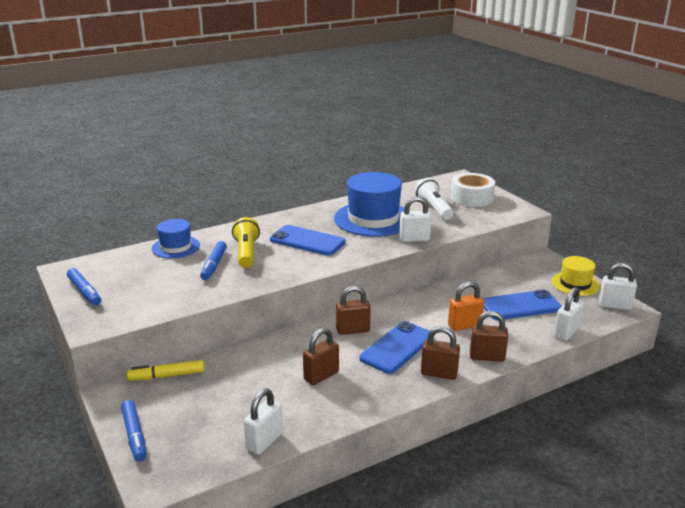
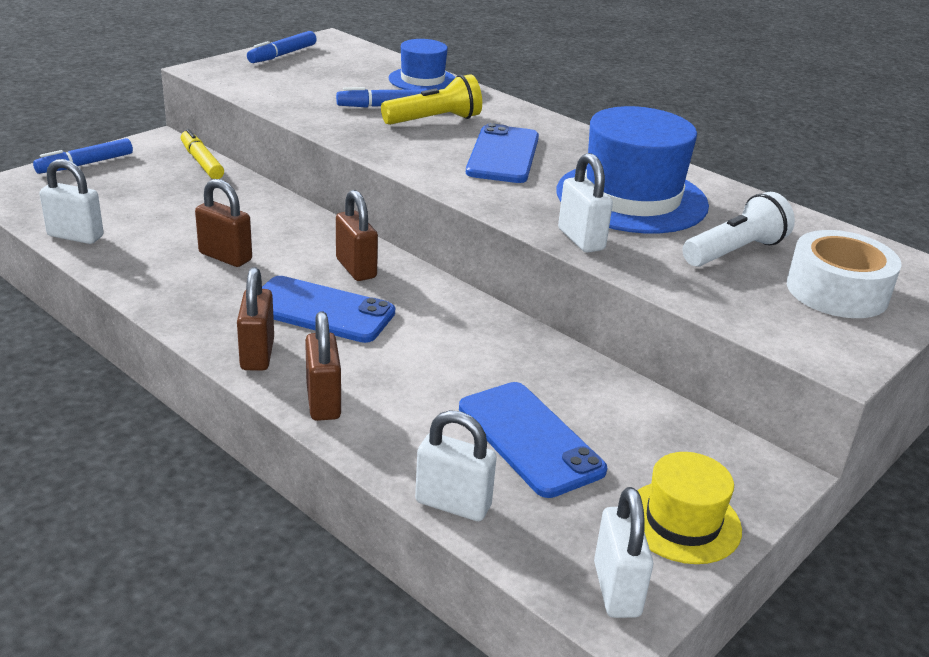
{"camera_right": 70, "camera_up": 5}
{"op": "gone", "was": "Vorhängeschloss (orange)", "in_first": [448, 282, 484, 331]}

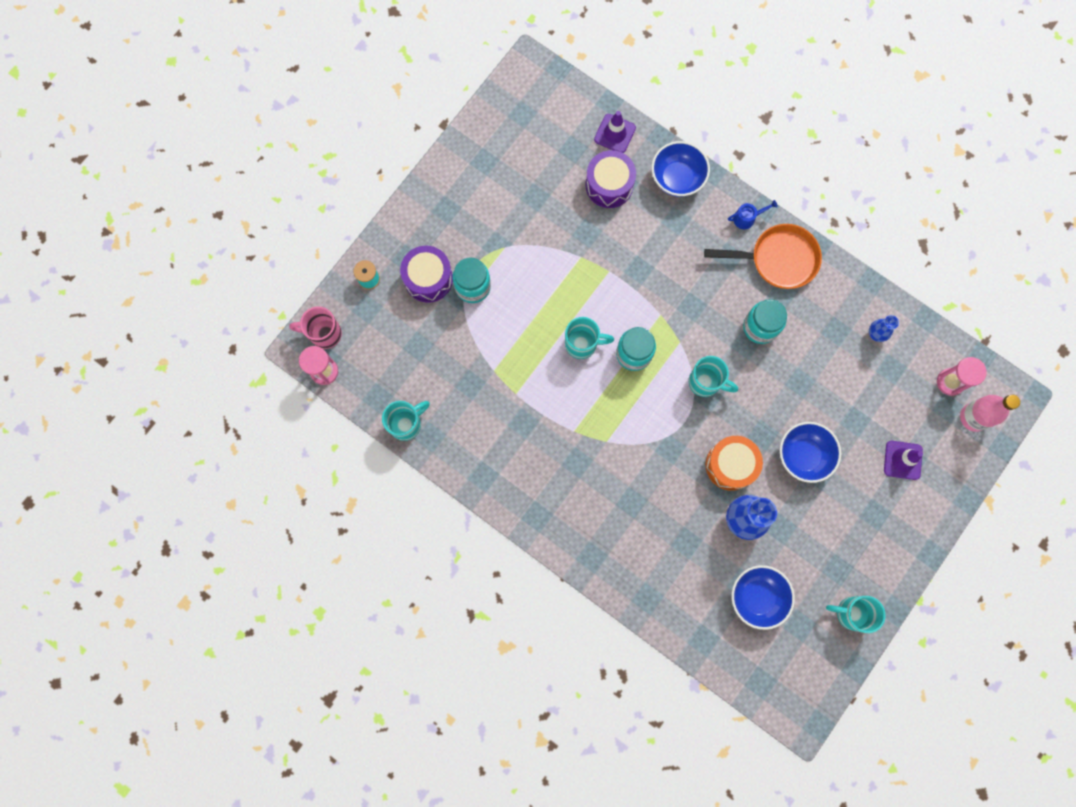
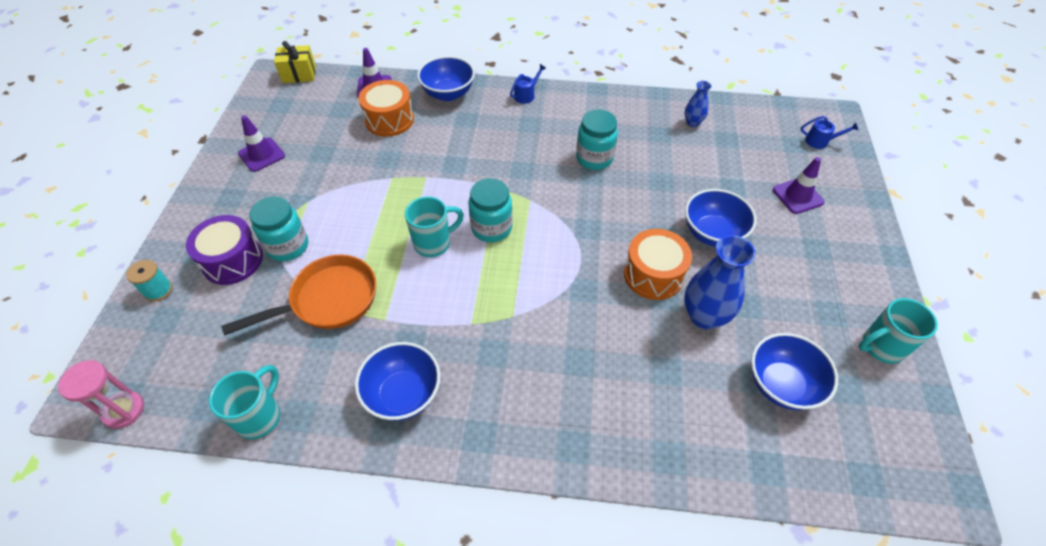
{"camera_right": -30, "camera_up": -25}
{"op": "repainted", "was": "Trommel (lila)", "now": "Trommel (orange)", "in_first": [586, 150, 636, 208], "in_second": [359, 80, 414, 137]}
{"op": "shifted", "was": "Pfanne (orange)", "in_first": [704, 224, 822, 289], "in_second": [221, 255, 376, 335]}
{"op": "gone", "was": "Tasse (rosa)", "in_first": [289, 306, 342, 349]}
{"op": "gone", "was": "Tasse (türkis)", "in_first": [689, 356, 738, 397]}
{"op": "gone", "was": "Sanduhr (rosa)", "in_first": [937, 357, 987, 396]}
{"op": "swapped", "was": "Flasche (rosa)", "now": "Gießkanne (blau)", "in_first": [960, 394, 1020, 432], "in_second": [801, 116, 858, 149]}
{"op": "new", "now": "Geschenk (gelb)", "in_second": [274, 41, 316, 83]}
{"op": "new", "now": "Leitkegel (lila)", "in_second": [238, 115, 285, 172]}
{"op": "new", "now": "Schüssel (blau)", "in_second": [355, 342, 440, 421]}

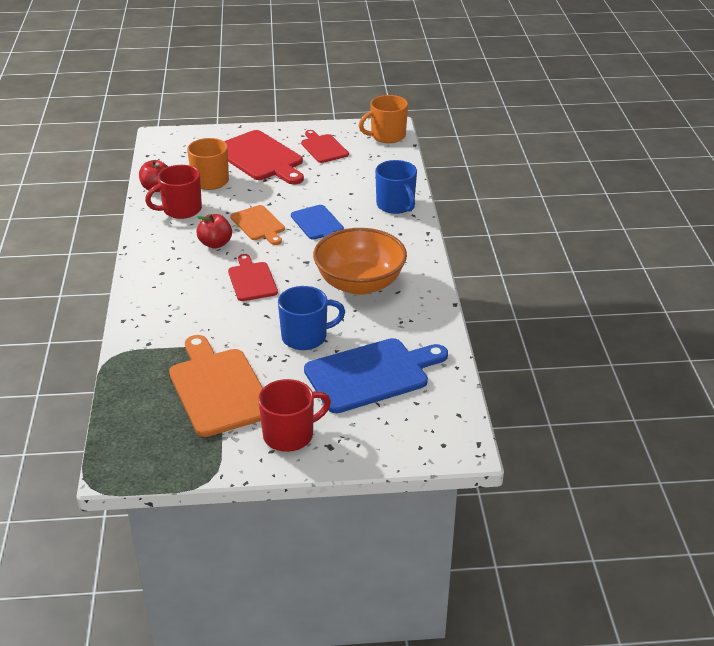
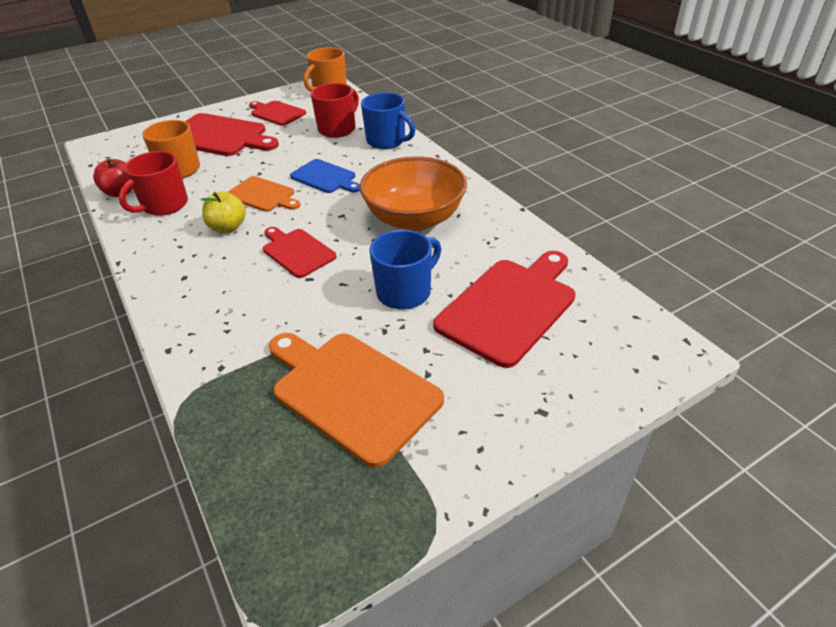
{"camera_right": -25, "camera_up": 5}
{"op": "repainted", "was": "Apfel (rot)", "now": "Apfel (gelb)", "in_first": [196, 214, 232, 249], "in_second": [201, 191, 246, 233]}
{"op": "repainted", "was": "Schneidebrett (blau)", "now": "Schneidebrett (rot)", "in_first": [304, 338, 448, 413], "in_second": [433, 251, 576, 368]}
{"op": "shifted", "was": "Tasse (rot)", "in_first": [258, 379, 331, 452], "in_second": [311, 83, 359, 138]}

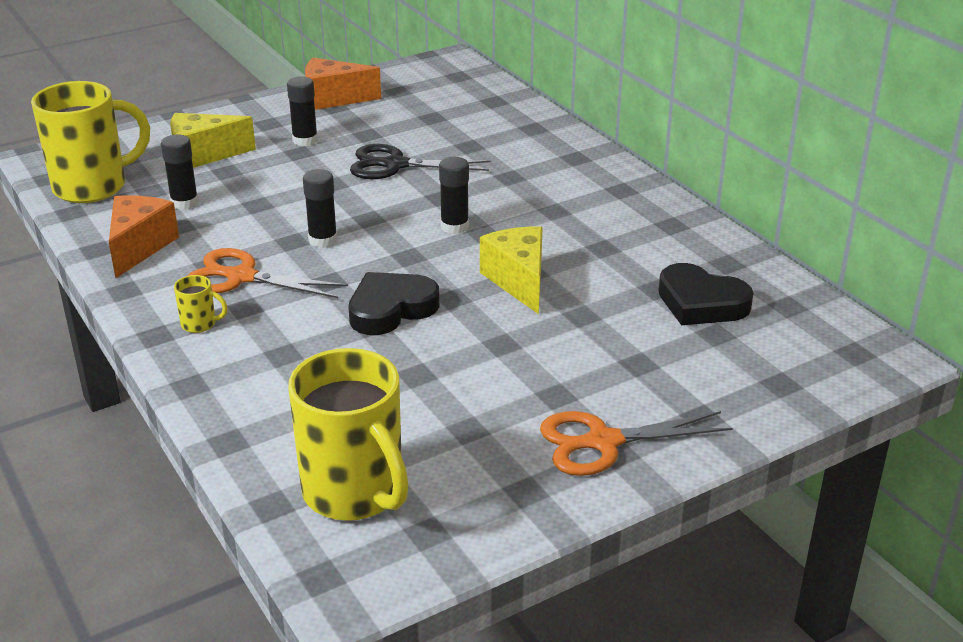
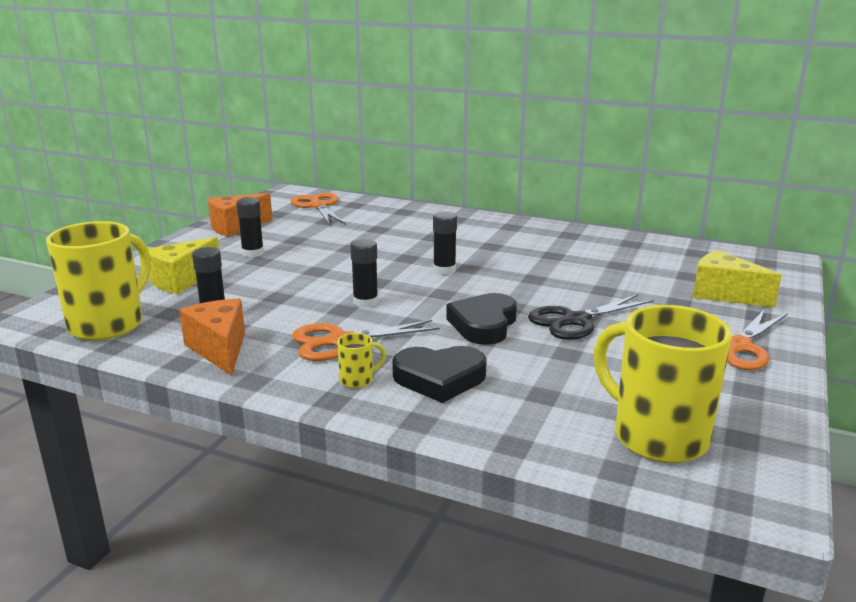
{"camera_right": -35, "camera_up": -10}
{"op": "shifted", "was": "Schere (schwarz)", "in_first": [350, 144, 491, 179], "in_second": [528, 294, 654, 340]}
{"op": "shifted", "was": "Käse (gelb)", "in_first": [480, 227, 543, 314], "in_second": [693, 250, 782, 308]}
{"op": "shifted", "was": "Herz (schwarz)", "in_first": [658, 263, 754, 325], "in_second": [392, 346, 487, 403]}
{"op": "rotated", "was": "Tasse (gelb)", "in_first": [288, 348, 409, 521], "in_second": [594, 305, 732, 463], "clockwise": -150}
{"op": "new", "now": "Schere (orange)", "in_second": [291, 192, 346, 224]}

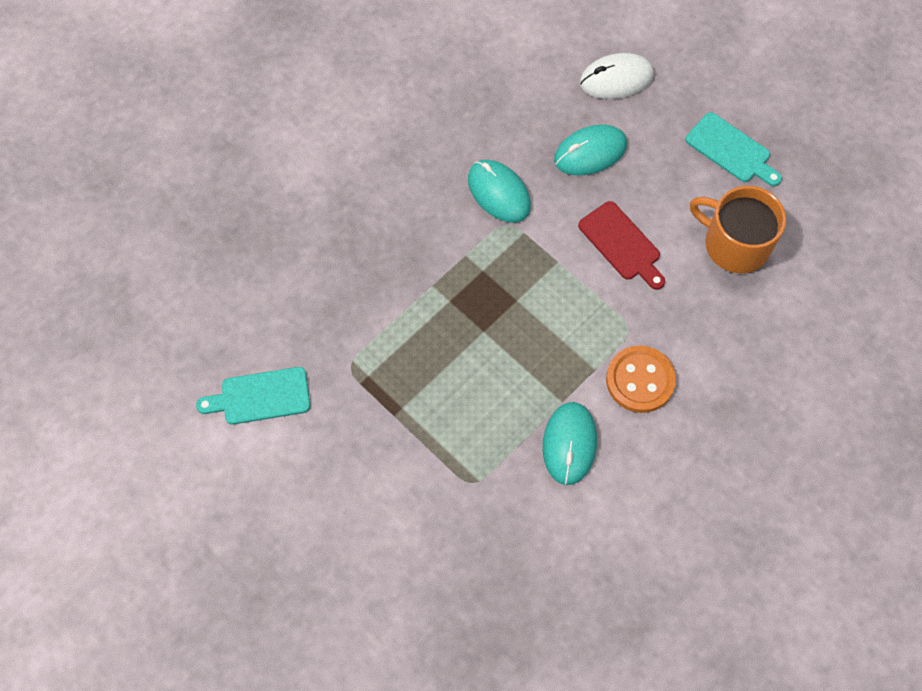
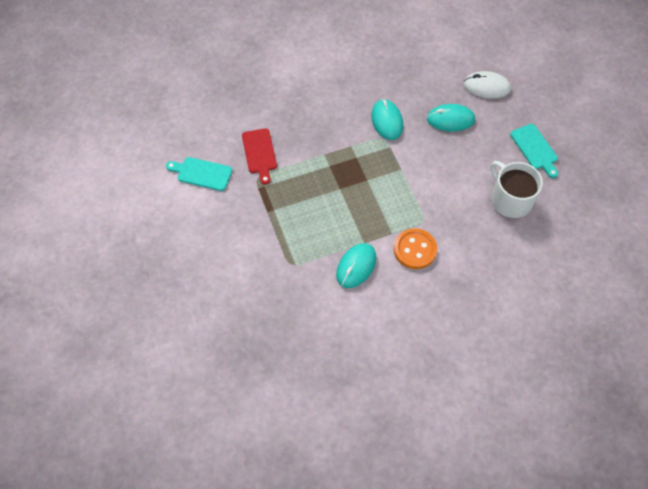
{"camera_right": 25, "camera_up": -5}
{"op": "repainted", "was": "Tasse (orange)", "now": "Tasse (weiß)", "in_first": [690, 186, 786, 273], "in_second": [491, 161, 543, 218]}
{"op": "shifted", "was": "Schneidebrett (rot)", "in_first": [578, 201, 665, 290], "in_second": [242, 128, 277, 185]}

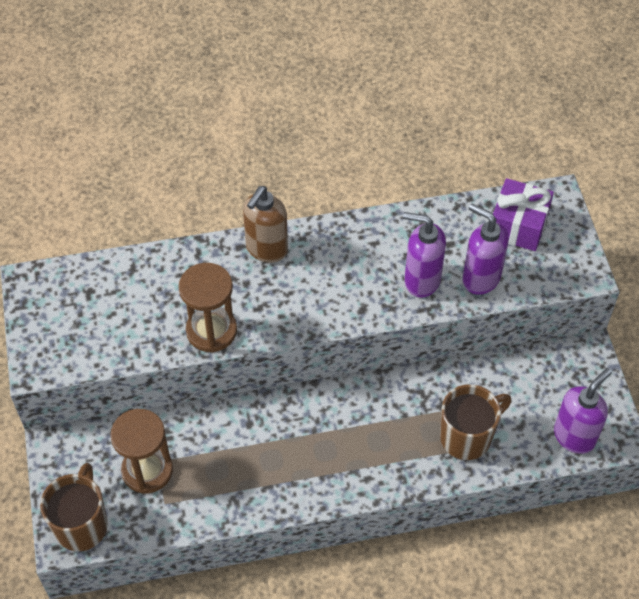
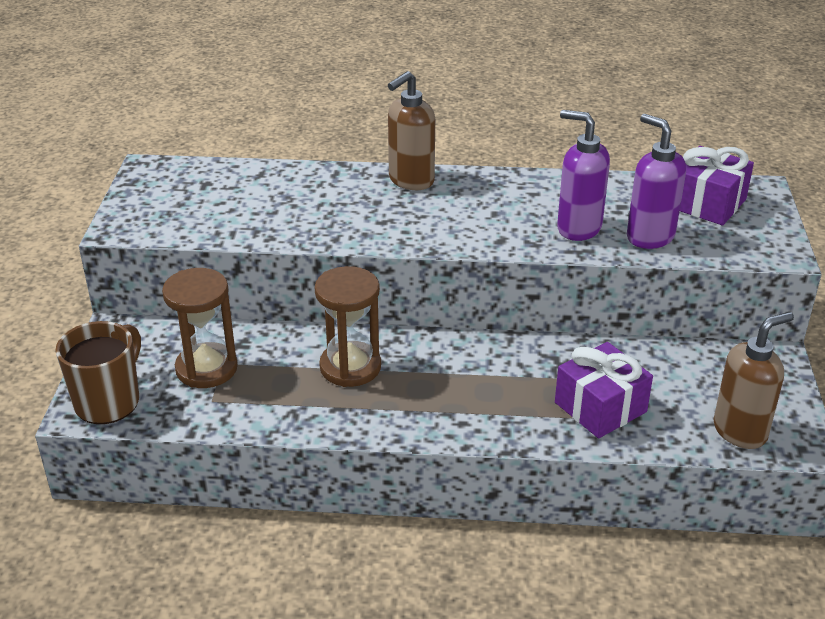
{"camera_right": 15, "camera_up": -20}
{"op": "shifted", "was": "Sanduhr (braun)", "in_first": [179, 263, 237, 353], "in_second": [315, 266, 381, 387]}
{"op": "repainted", "was": "Seifenspender (lila)", "now": "Seifenspender (braun)", "in_first": [554, 368, 612, 454], "in_second": [714, 312, 794, 449]}
{"op": "swapped", "was": "Tasse (braun)", "now": "Geschenk (lila)", "in_first": [440, 384, 512, 460], "in_second": [555, 342, 653, 438]}

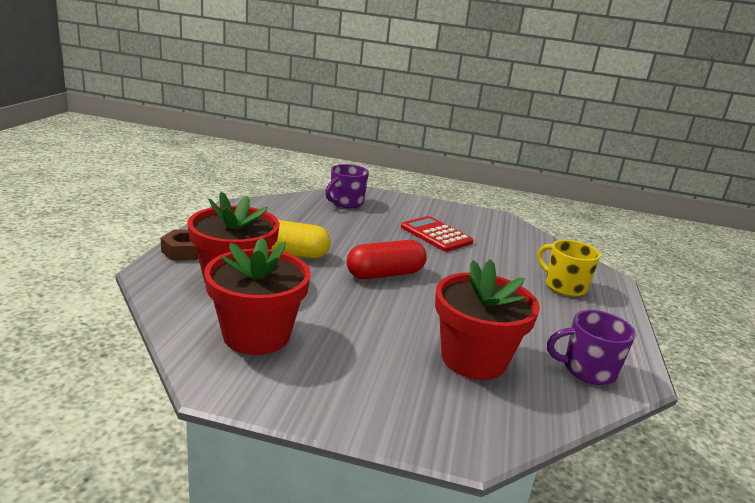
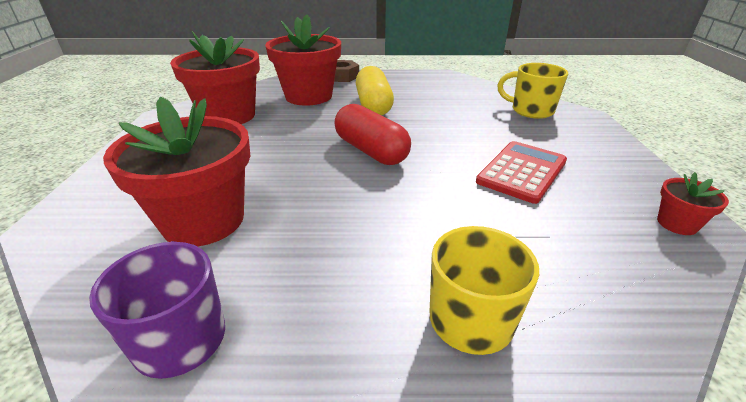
{"camera_right": 80, "camera_up": 10}
{"op": "repainted", "was": "Tasse (lila)", "now": "Tasse (gelb)", "in_first": [325, 164, 369, 208], "in_second": [497, 63, 568, 119]}
{"op": "new", "now": "Blumentopf (rot)", "in_second": [657, 172, 729, 235]}

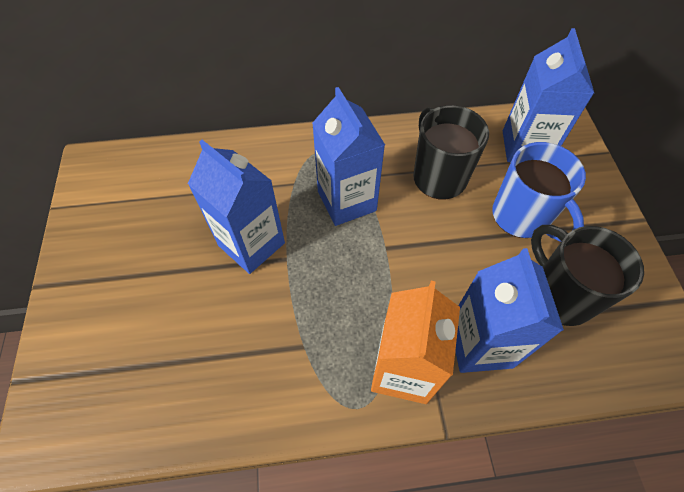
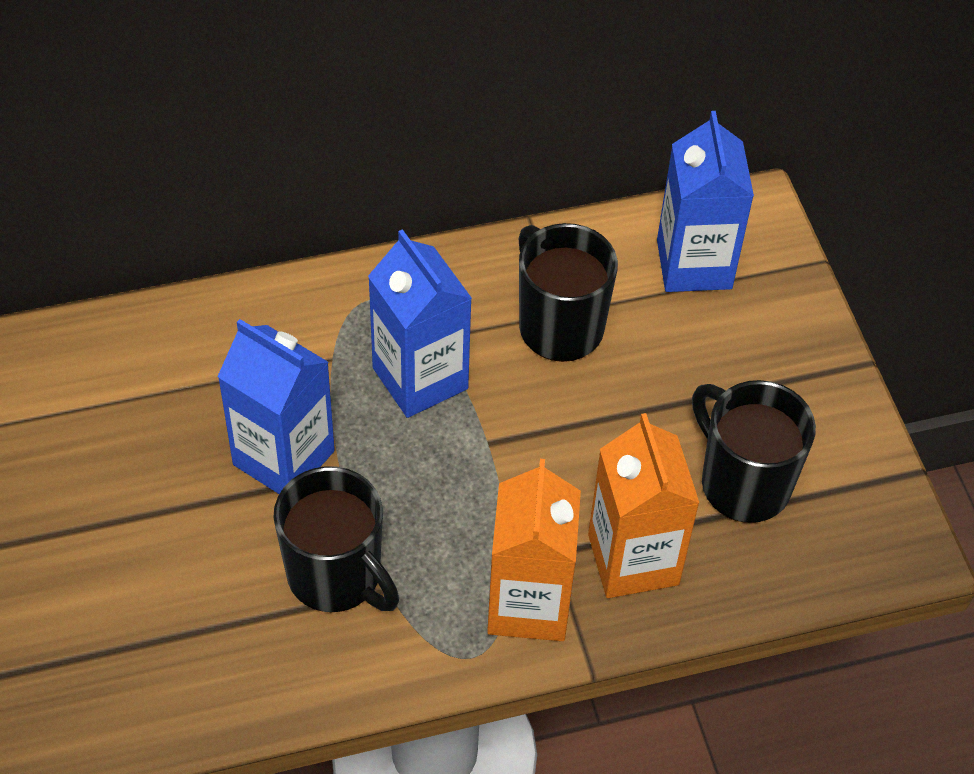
{"camera_right": -10, "camera_up": -5}
{"op": "gone", "was": "Tasse (blau)", "in_first": [492, 142, 586, 242]}
{"op": "repainted", "was": "Getränkekarton (blau)", "now": "Getränkekarton (orange)", "in_first": [455, 248, 564, 373], "in_second": [588, 413, 699, 598]}
{"op": "new", "now": "Tasse (schwarz)", "in_second": [273, 466, 399, 612]}

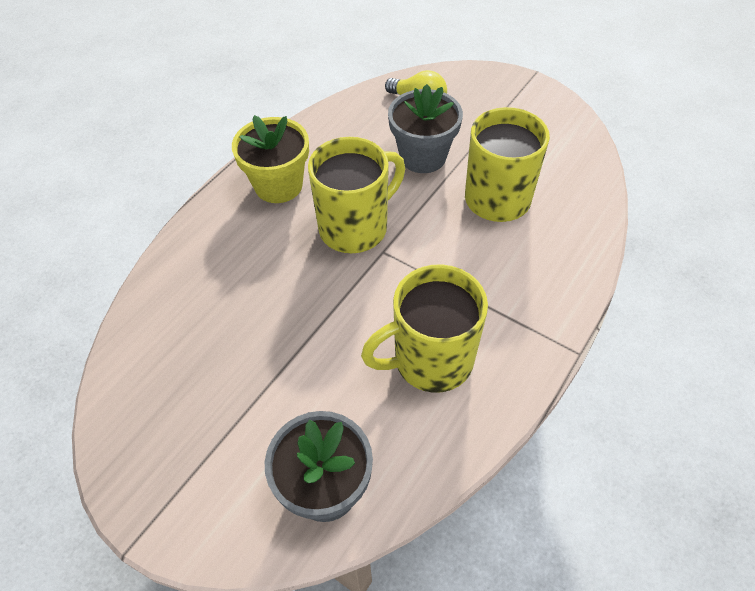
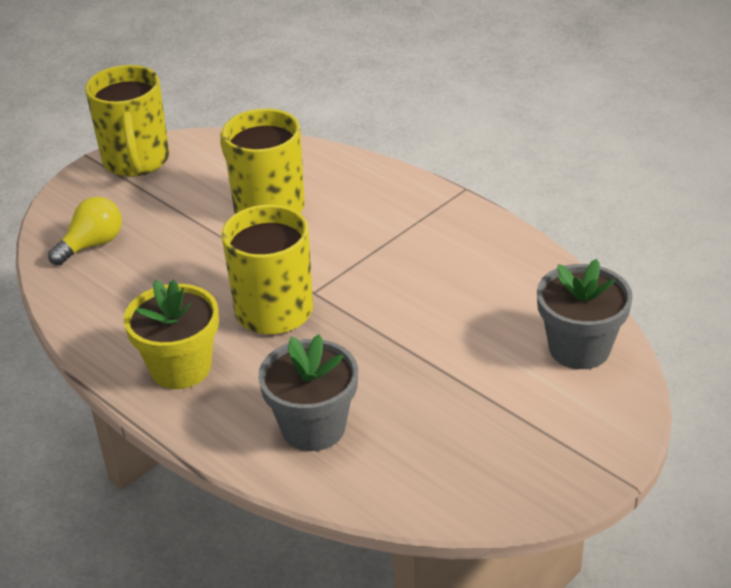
{"camera_right": -80, "camera_up": -15}
{"op": "shifted", "was": "Blumentopf (grau)", "in_first": [388, 84, 463, 173], "in_second": [258, 334, 358, 451]}
{"op": "shifted", "was": "Tasse (gelb)", "in_first": [361, 264, 488, 393], "in_second": [85, 65, 169, 177]}

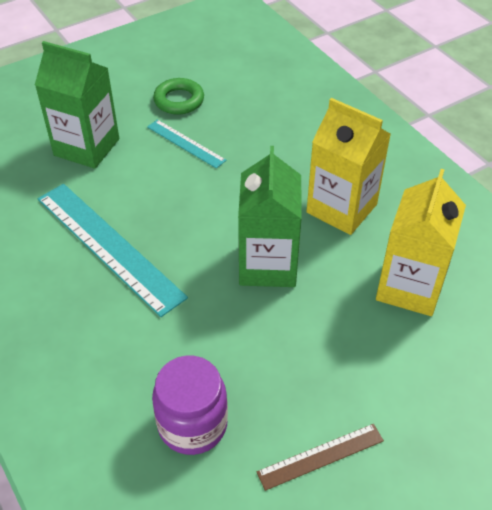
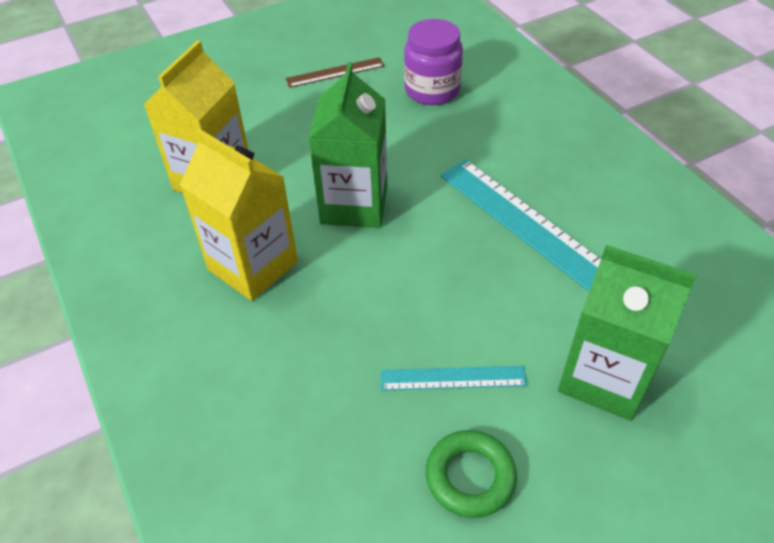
{"camera_right": -175, "camera_up": 0}
{"op": "rotated", "was": "Lineal (türkis)", "in_first": [147, 119, 226, 169], "in_second": [381, 366, 527, 391], "clockwise": -45}

